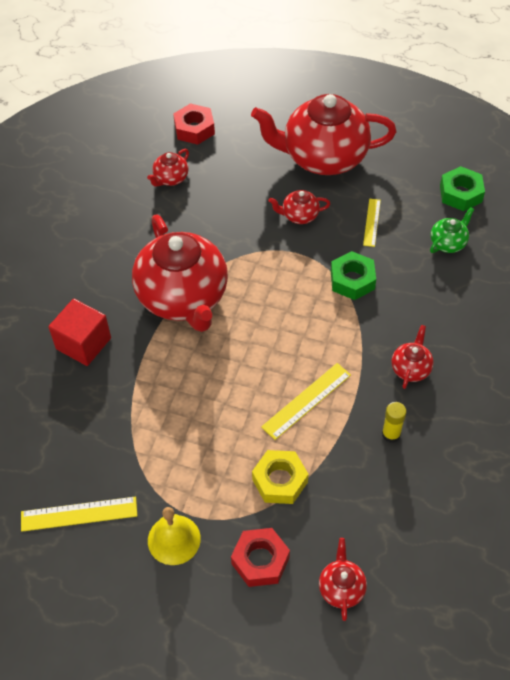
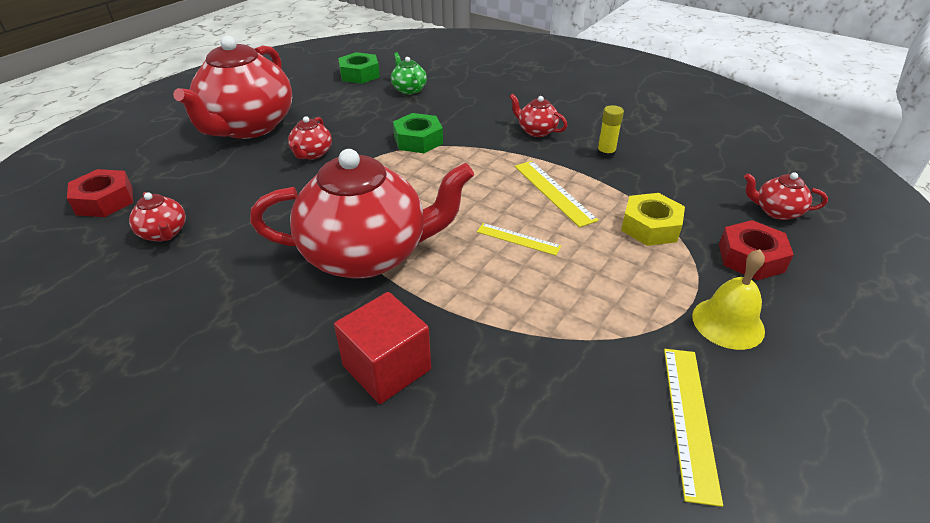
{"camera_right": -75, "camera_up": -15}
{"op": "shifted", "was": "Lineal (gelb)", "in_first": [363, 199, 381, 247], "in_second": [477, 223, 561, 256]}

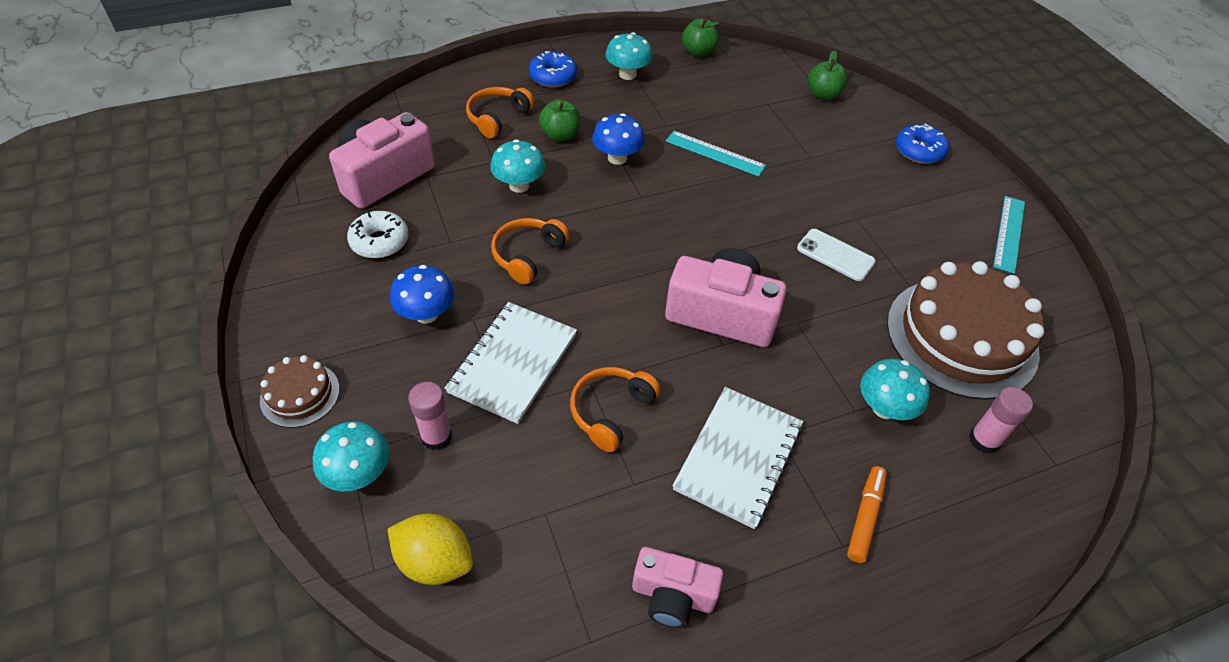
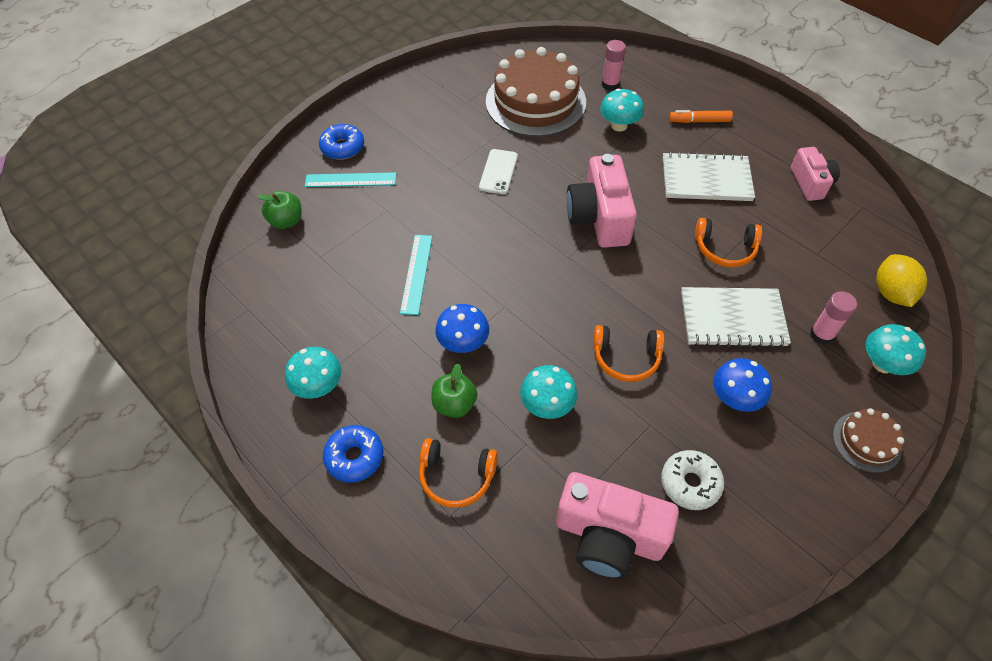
{"camera_right": -110, "camera_up": 5}
{"op": "gone", "was": "Apfel (grün)", "in_first": [682, 18, 719, 57]}
{"op": "shifted", "was": "Lineal (türkis)", "in_first": [993, 196, 1025, 274], "in_second": [304, 172, 396, 187]}

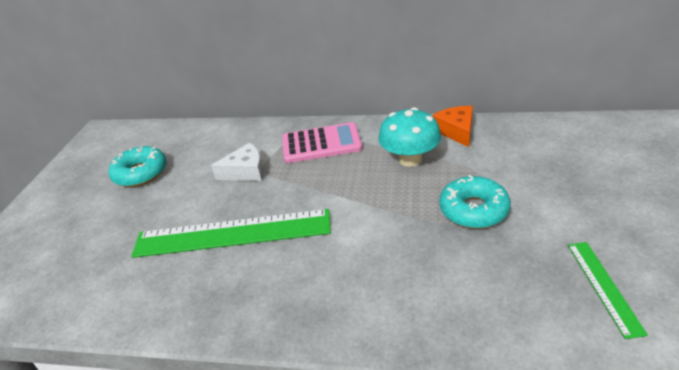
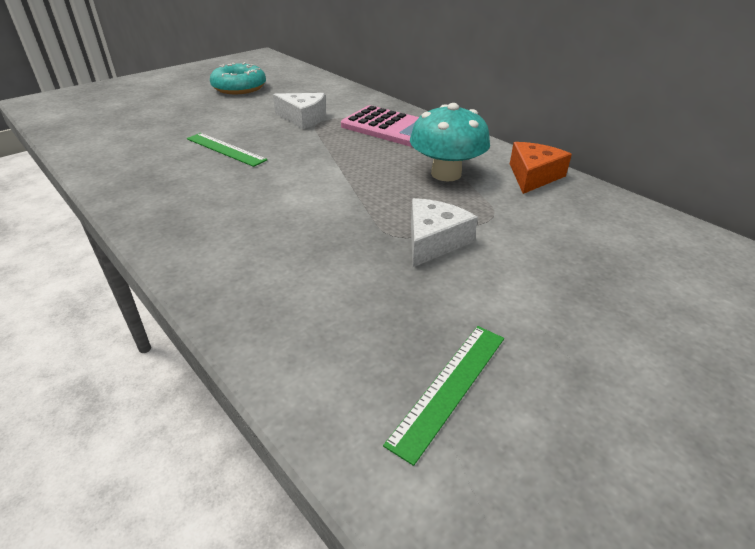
{"camera_right": 35, "camera_up": 0}
{"op": "swapped", "was": "Donut (türkis)", "now": "Käse (weiß)", "in_first": [440, 175, 511, 229], "in_second": [411, 198, 478, 267]}
{"op": "scaled", "was": "Lineal (grün)", "in_first": [131, 209, 331, 258], "in_second": [187, 133, 267, 167], "ratio": 0.49}

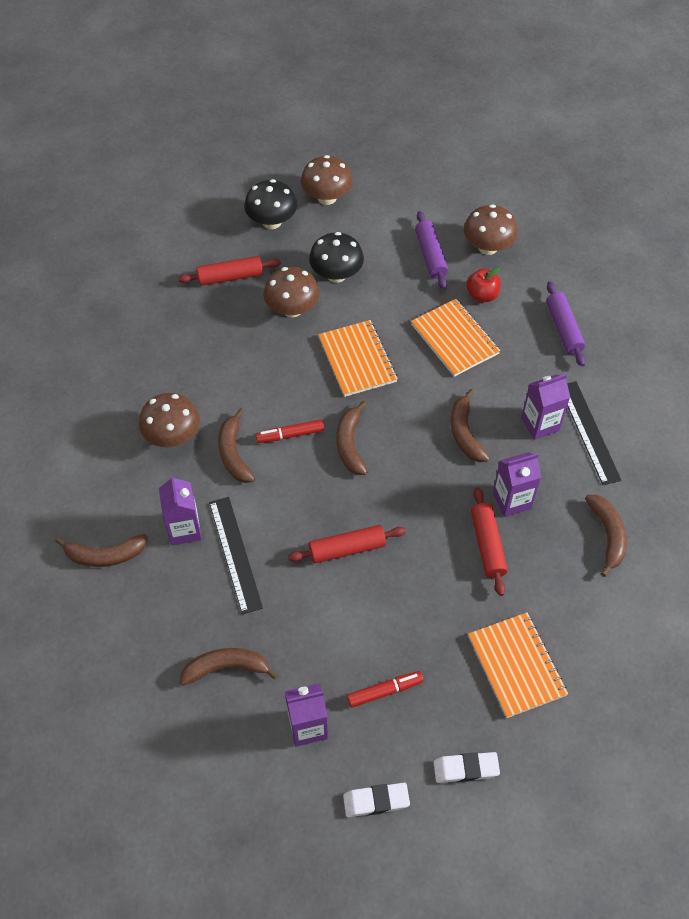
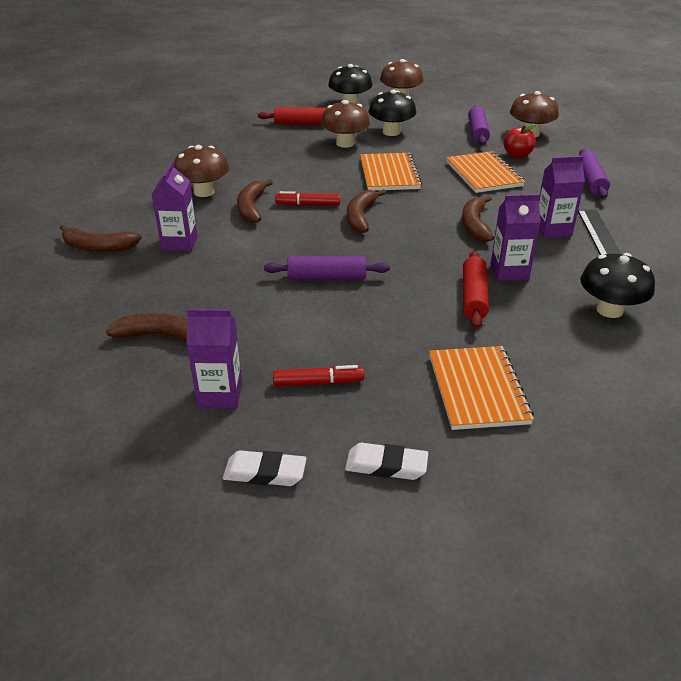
{"camera_right": 15, "camera_up": -20}
{"op": "swapped", "was": "Banane (braun)", "now": "Pilz (schwarz)", "in_first": [585, 495, 627, 577], "in_second": [580, 253, 655, 318]}
{"op": "gone", "was": "Lineal (schwarz)", "in_first": [209, 497, 263, 614]}
{"op": "repainted", "was": "Nudelholz (rot)", "now": "Nudelholz (lila)", "in_first": [288, 525, 406, 563], "in_second": [264, 256, 390, 280]}

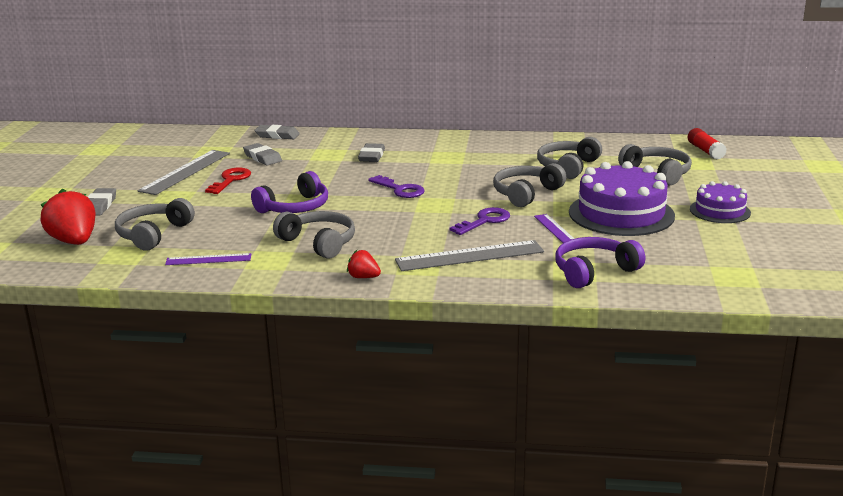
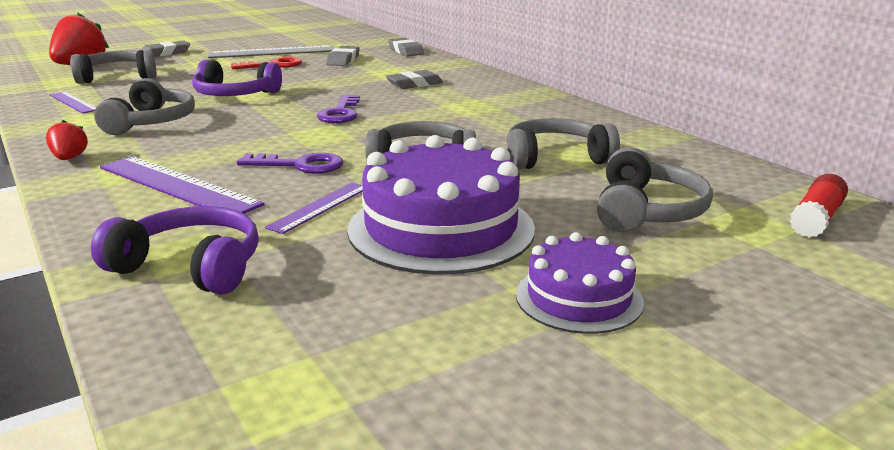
{"camera_right": 50, "camera_up": 0}
{"op": "repainted", "was": "Lineal (grau)", "now": "Lineal (lila)", "in_first": [395, 240, 544, 271], "in_second": [100, 156, 264, 214]}

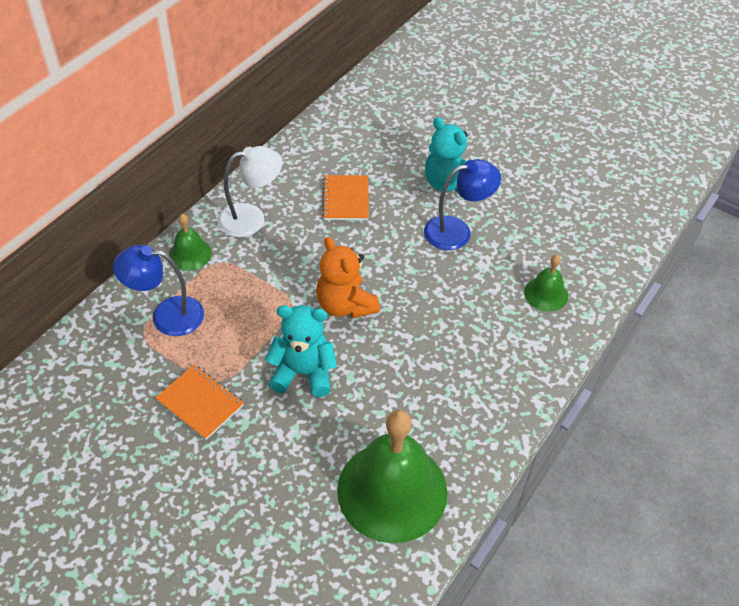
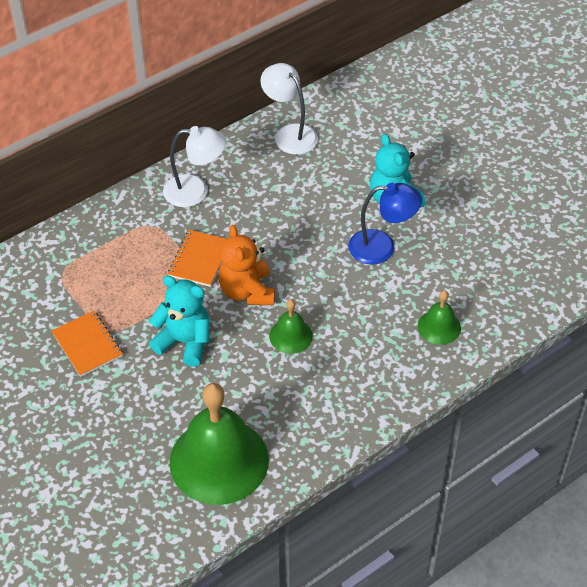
{"camera_right": 20, "camera_up": 0}
{"op": "shifted", "was": "Notizbuch (orange)", "in_first": [322, 175, 369, 220], "in_second": [168, 230, 227, 287]}
{"op": "shifted", "was": "Glocke (grün)", "in_first": [169, 214, 212, 271], "in_second": [269, 299, 313, 354]}
{"op": "gone", "was": "Lampe (blau)", "in_first": [113, 245, 204, 336]}
{"op": "new", "now": "Lampe (weiß)", "in_second": [260, 63, 318, 155]}

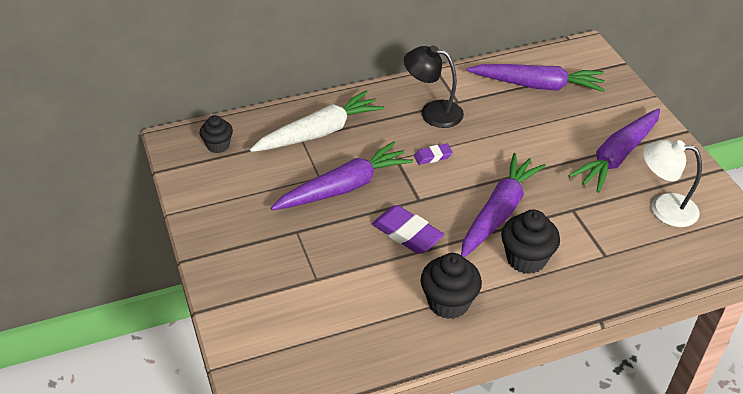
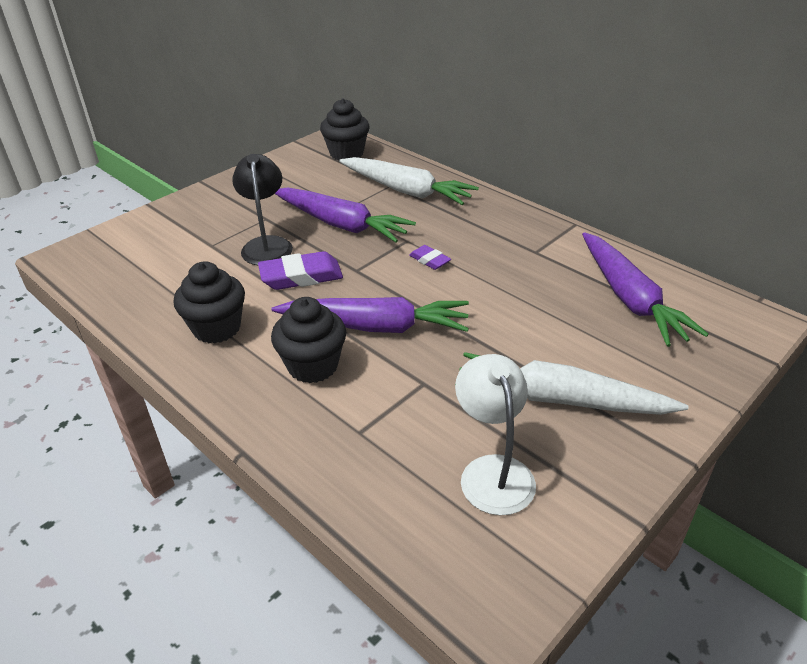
{"camera_right": 65, "camera_up": -5}
{"op": "shifted", "was": "Lampe (schwarz)", "in_first": [404, 45, 464, 128], "in_second": [232, 154, 293, 265]}
{"op": "repainted", "was": "Karotte (lila)", "now": "Karotte (weiß)", "in_first": [568, 108, 660, 193], "in_second": [460, 352, 689, 415]}
{"op": "scaled", "was": "Muffin (schwarz)", "in_first": [200, 115, 233, 153], "in_second": [320, 98, 370, 161], "ratio": 1.55}
{"op": "rotated", "was": "Radiergummi (lila)", "in_first": [372, 205, 444, 254], "in_second": [258, 251, 343, 290], "clockwise": 60}

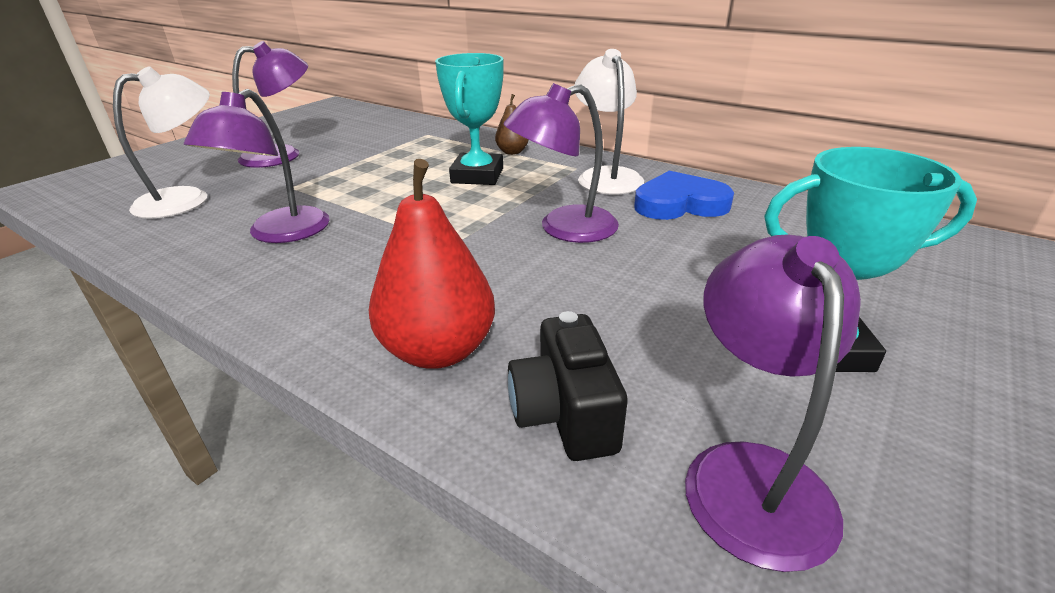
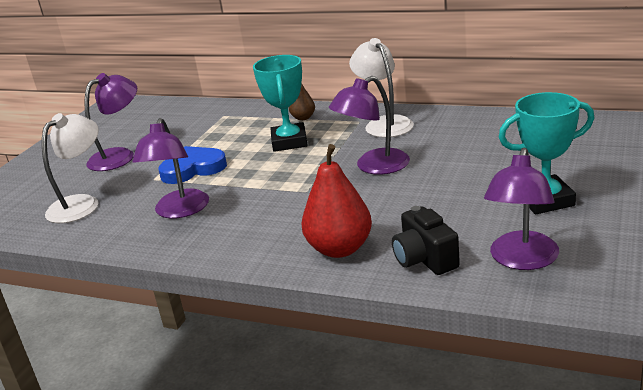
{"camera_right": -10, "camera_up": -5}
{"op": "shifted", "was": "Herz (blau)", "in_first": [634, 171, 734, 220], "in_second": [158, 146, 227, 184]}
{"op": "rotated", "was": "Lampe (lila)", "in_first": [685, 234, 861, 572], "in_second": [484, 148, 559, 270], "clockwise": -150}

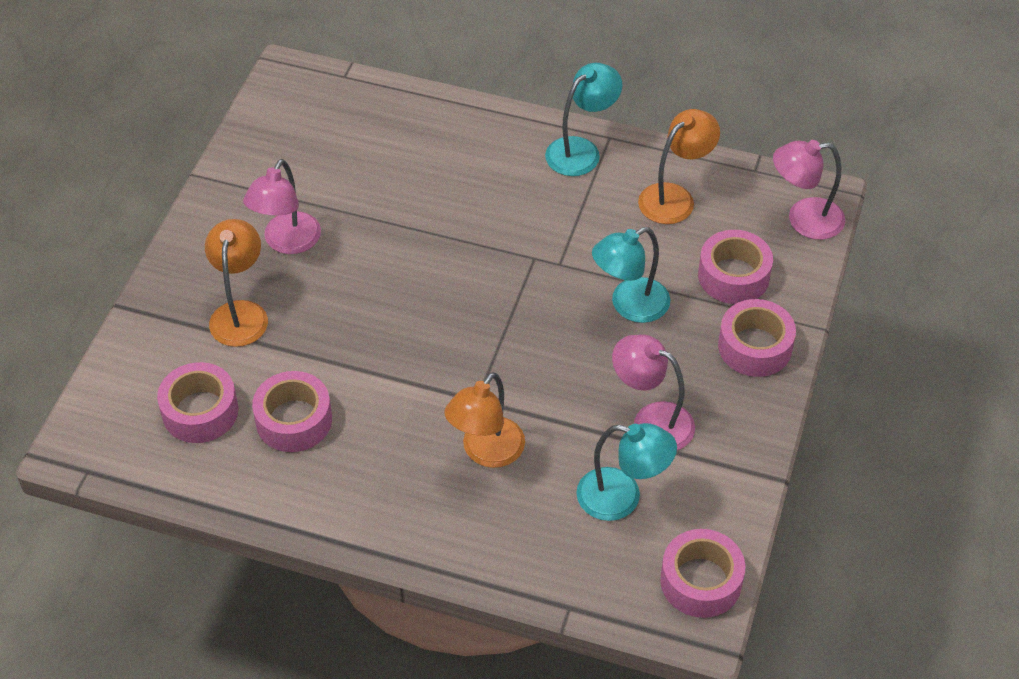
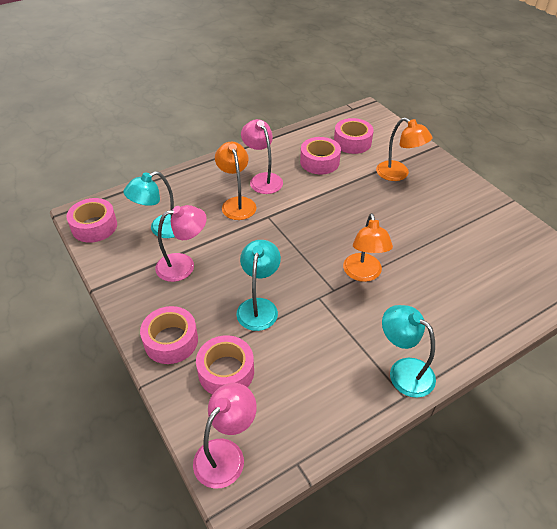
{"camera_right": 130, "camera_up": -5}
{"op": "rotated", "was": "Lampe (türkis)", "in_first": [545, 63, 622, 176], "in_second": [382, 305, 436, 398], "clockwise": 135}
{"op": "shifted", "was": "Lampe (orange)", "in_first": [638, 109, 720, 224], "in_second": [343, 213, 393, 282]}
{"op": "shifted", "was": "Lampe (rosa)", "in_first": [243, 159, 321, 254], "in_second": [241, 119, 283, 194]}

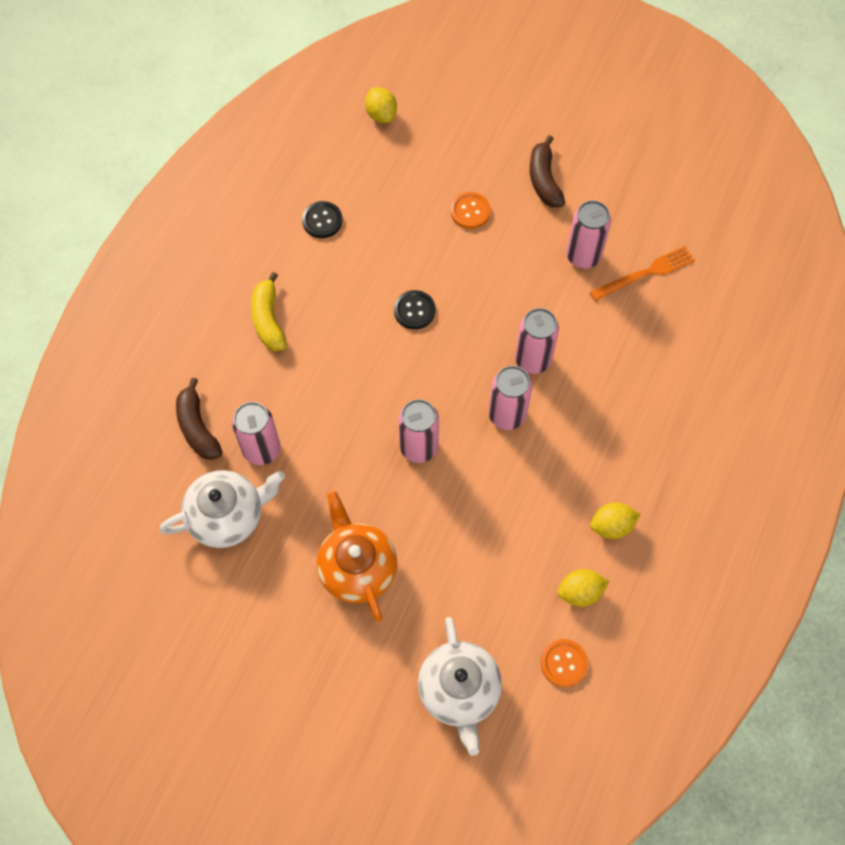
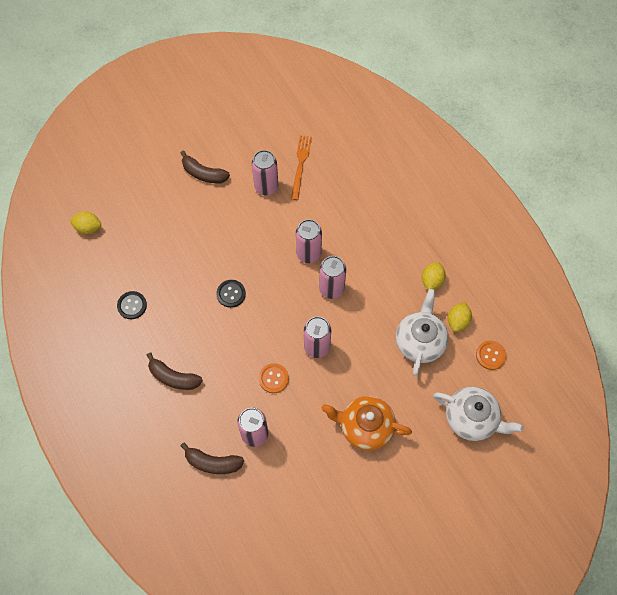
{"camera_right": -55, "camera_up": 0}
{"op": "shifted", "was": "Knopf (orange)", "in_first": [450, 192, 491, 229], "in_second": [259, 363, 289, 393]}
{"op": "repainted", "was": "Banane (gelb)", "now": "Banane (braun)", "in_first": [251, 272, 287, 351], "in_second": [147, 353, 203, 390]}
{"op": "shifted", "was": "Teekanne (weiß)", "in_first": [159, 470, 285, 548], "in_second": [396, 289, 449, 376]}

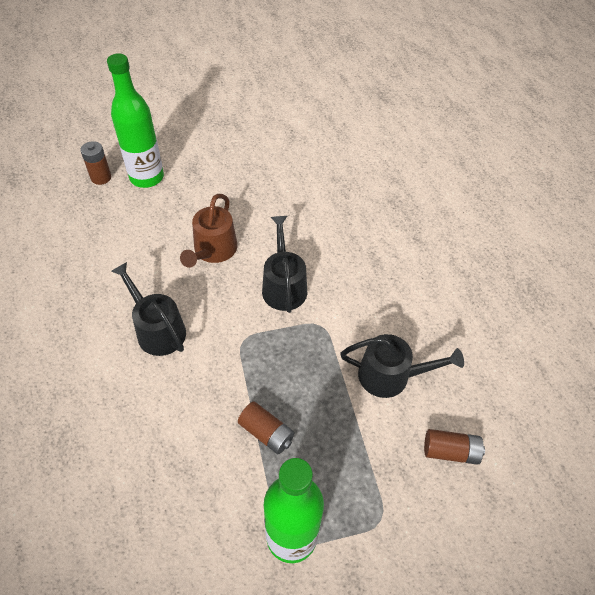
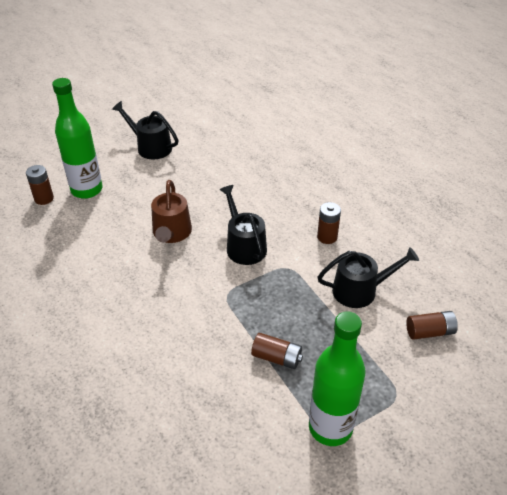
{"camera_right": -15, "camera_up": -10}
{"op": "shifted", "was": "Gießkanne (schwarz)", "in_first": [111, 262, 186, 356], "in_second": [112, 101, 178, 159]}
{"op": "new", "now": "Batterie (braun)", "in_second": [317, 202, 341, 244]}

